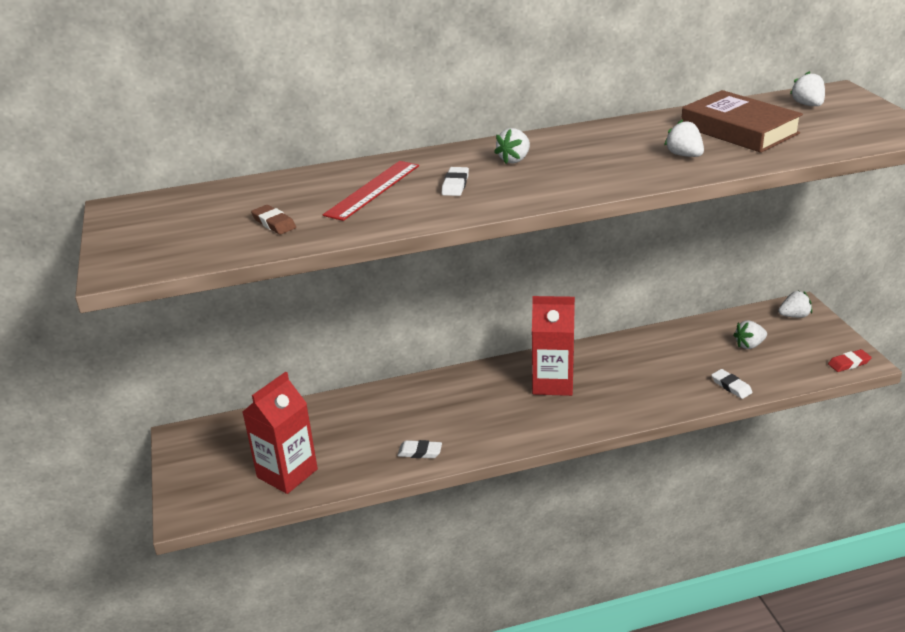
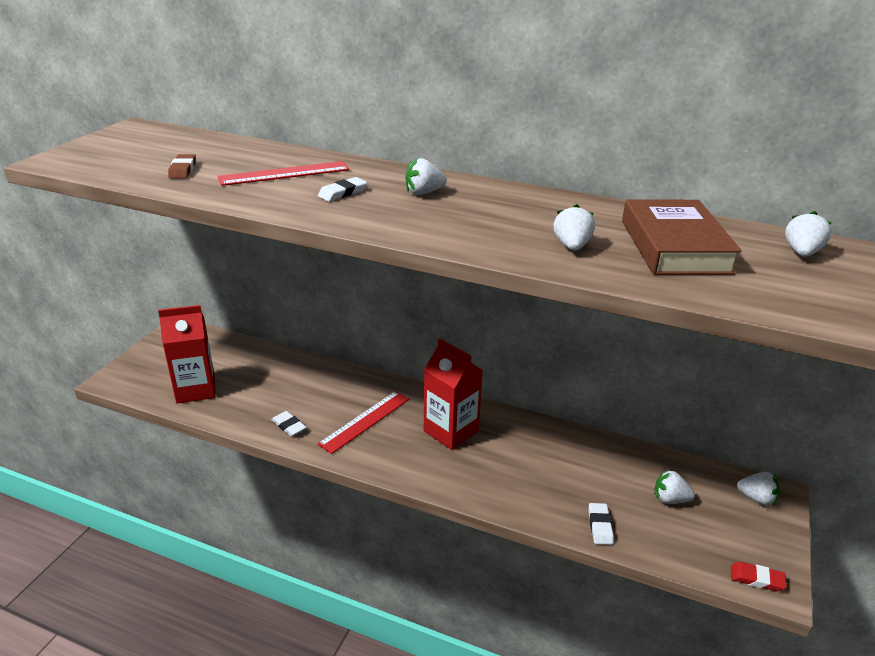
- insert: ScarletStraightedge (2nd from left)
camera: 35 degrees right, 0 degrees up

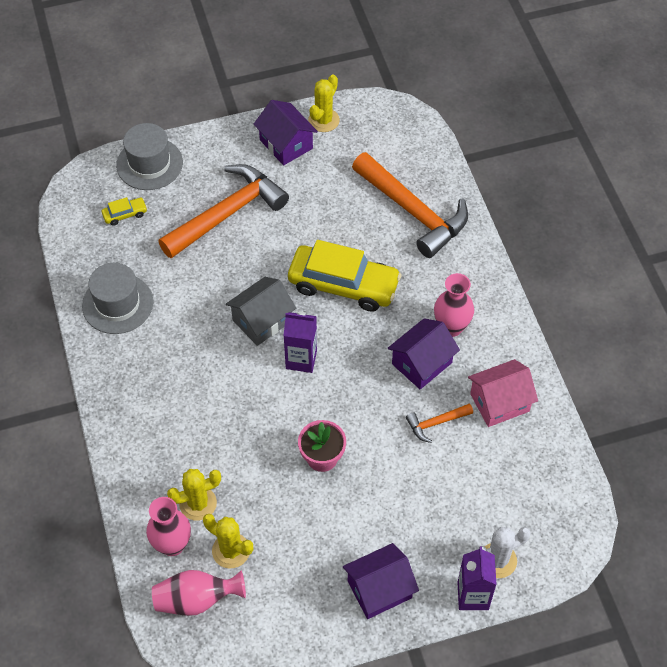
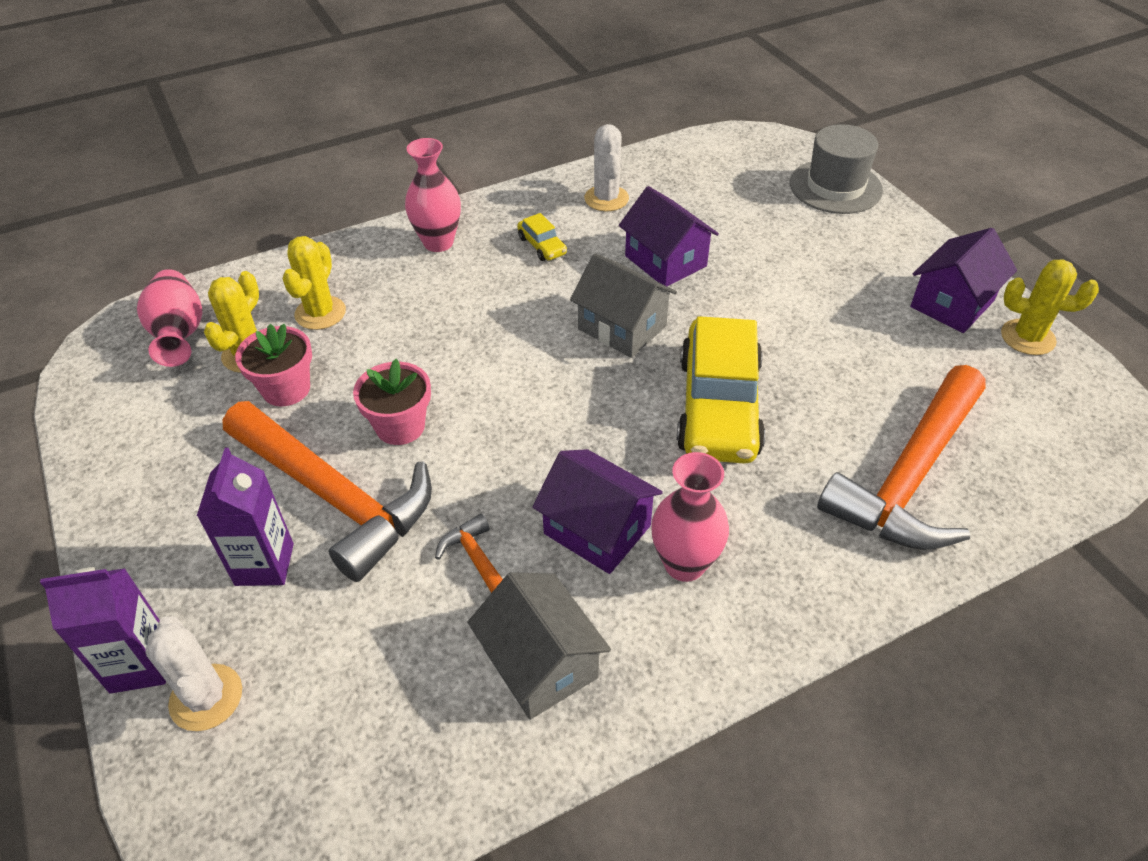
- insert: PinkFlowerPot (1st from left)
- move: GoldenToyCar (1st from left)
- move: PinkVase (1st from left in the first image) to PinkVase (2nd from left)
- move: OrangeHammer (1st from left)
- move: RoyalPurpleMilkCarton (1st from left in the first image) to RoyalPurpleMilkCarton (2nd from left)
- move: RoyalPurpleCottage (2nd from left)
- replace: GrayTopHat (1st from left) to SnowWhiteSaguaroCactus (2nd from left)
- recolor: PinkCottage to GrayCottage (1st from left)
- rotate: GoldenSaguaroCactus (1st from left in the first image) 45 degrees clockwise
camera: 80 degrees right, 10 degrees down

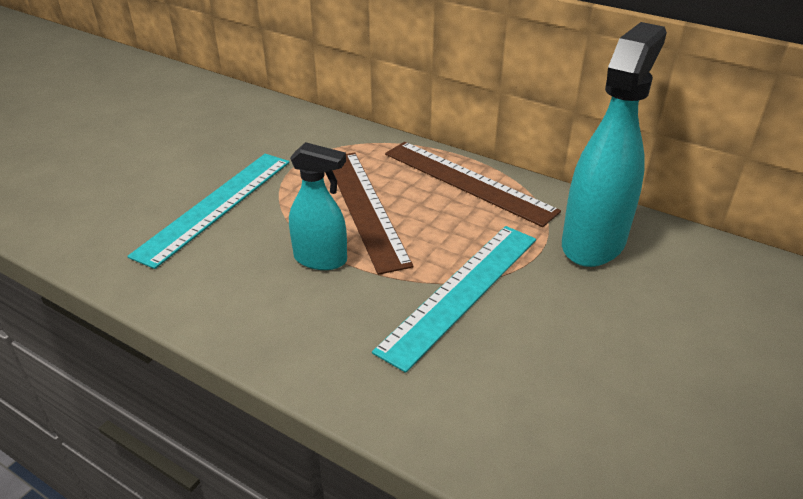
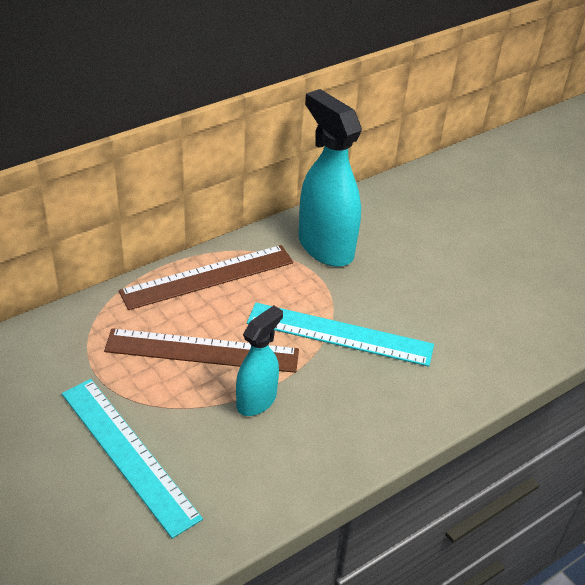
- rotate: AquaStraightedge (2nd from left) 45 degrees counterclockwise
camera: 70 degrees left, 5 degrees up

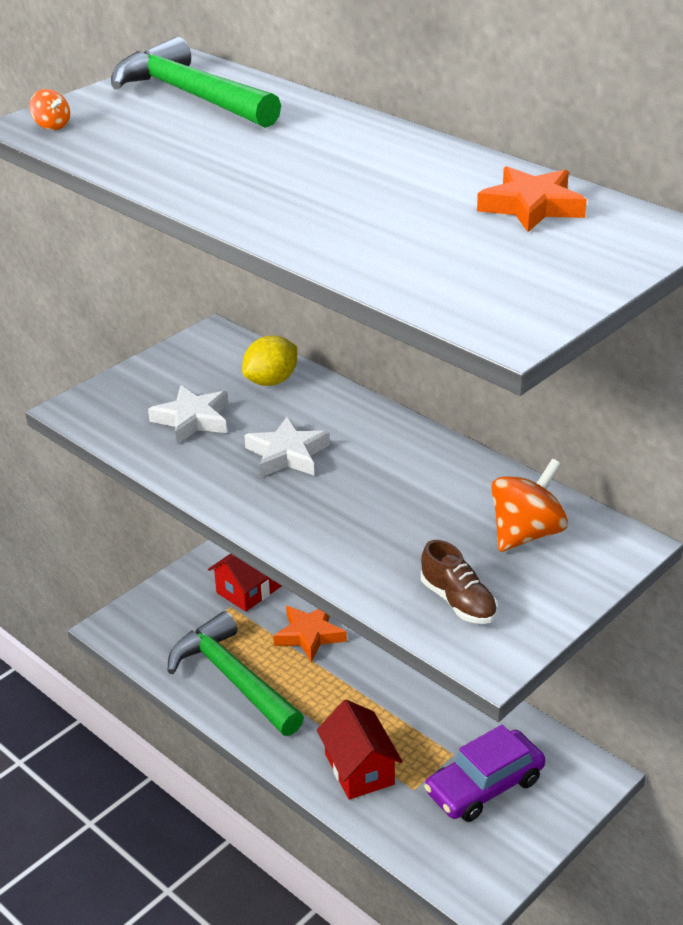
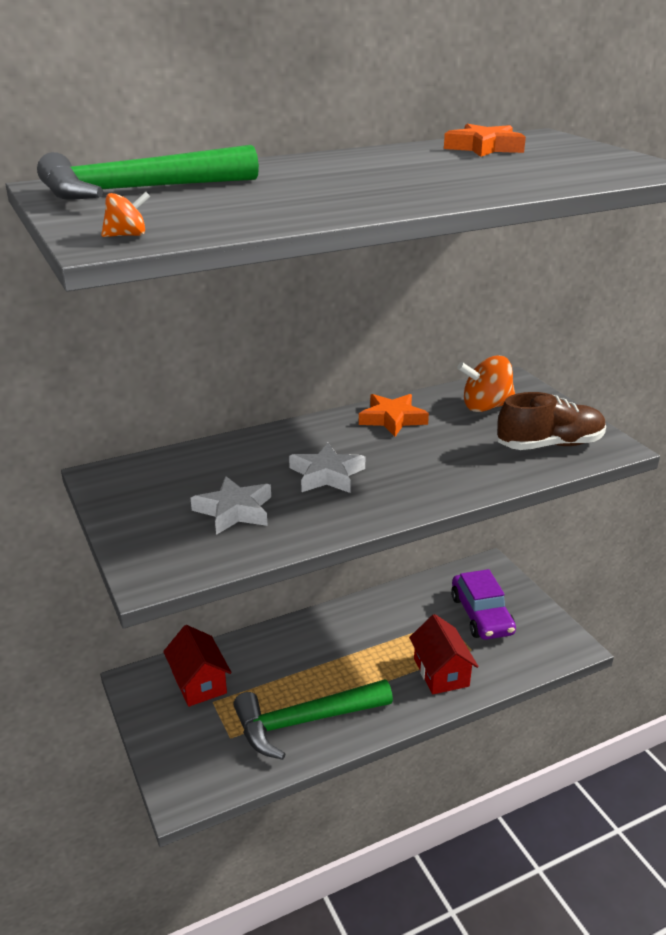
- delete: GoldenLemon
- move: OrangeStarShape (1st from left)
- rotate: ScarletCottage (2nd from left) 75 degrees clockwise
- rotate: OrangeToyTop (2nd from left) 75 degrees counterclockwise
- resize: BrownLaceUpShoe x1.53
camera: 70 degrees left, 5 degrees down

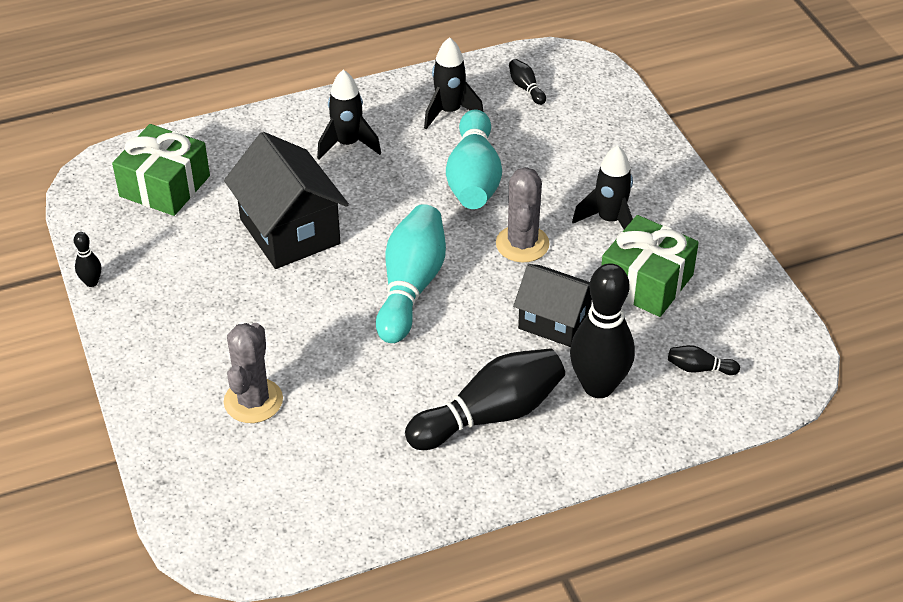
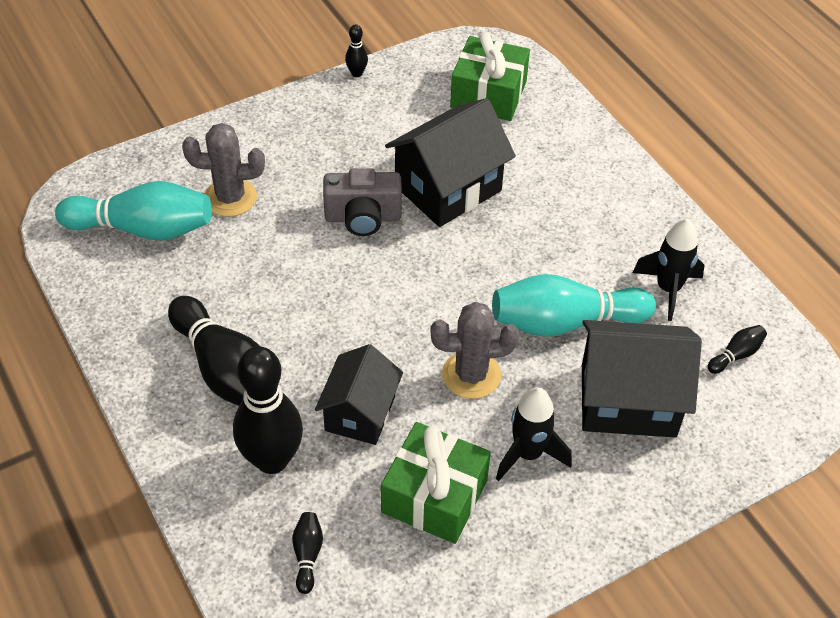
- delete: JetBlackToyRocket (1st from left)
- insert: GrayCompactCamera
- insert: JetBlackCottage (3rd from left)
- move: AquaTenpin (1st from left)
camera: 80 degrees right, 5 degrees up

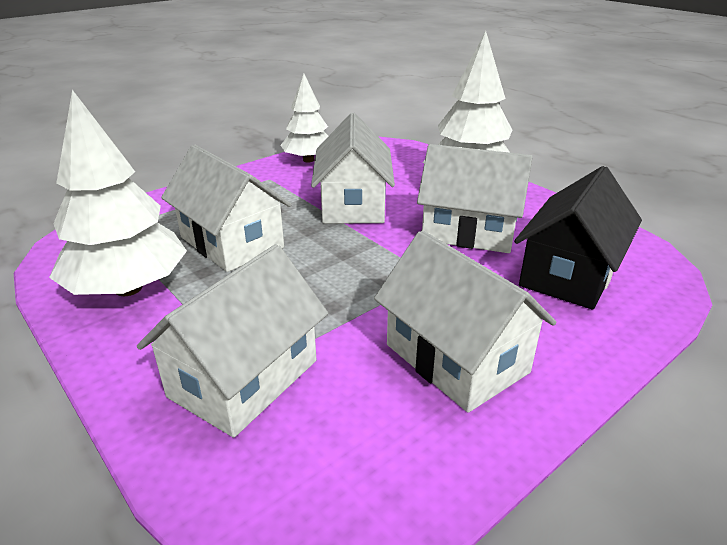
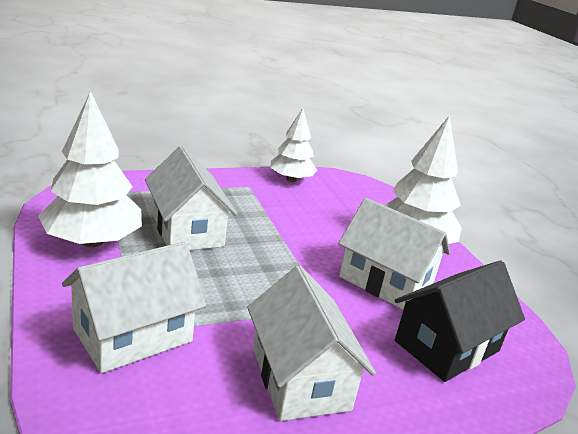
- delete: SnowWhiteCottage (3rd from left)
camera: 15 degrees right, 5 degrees down

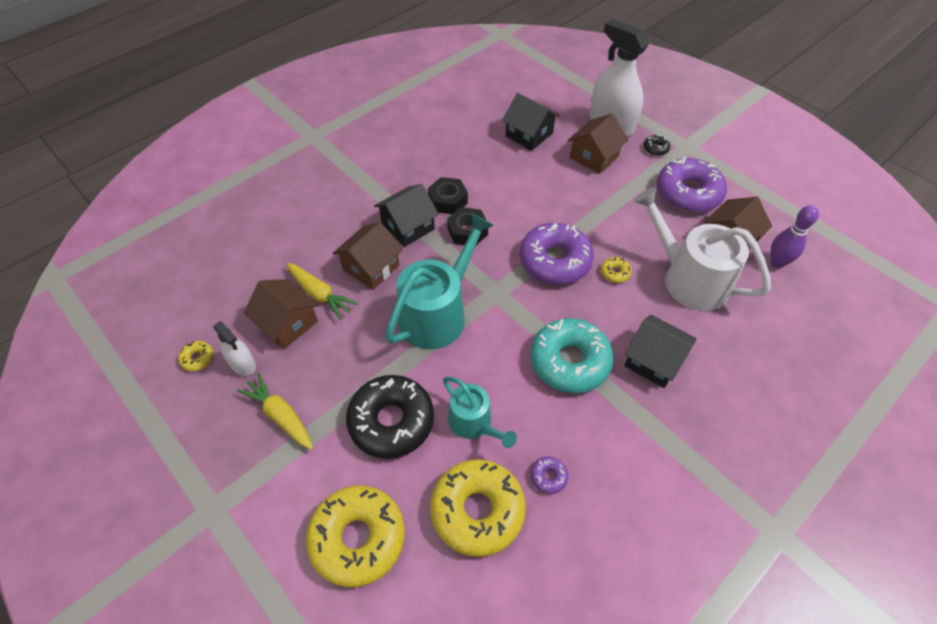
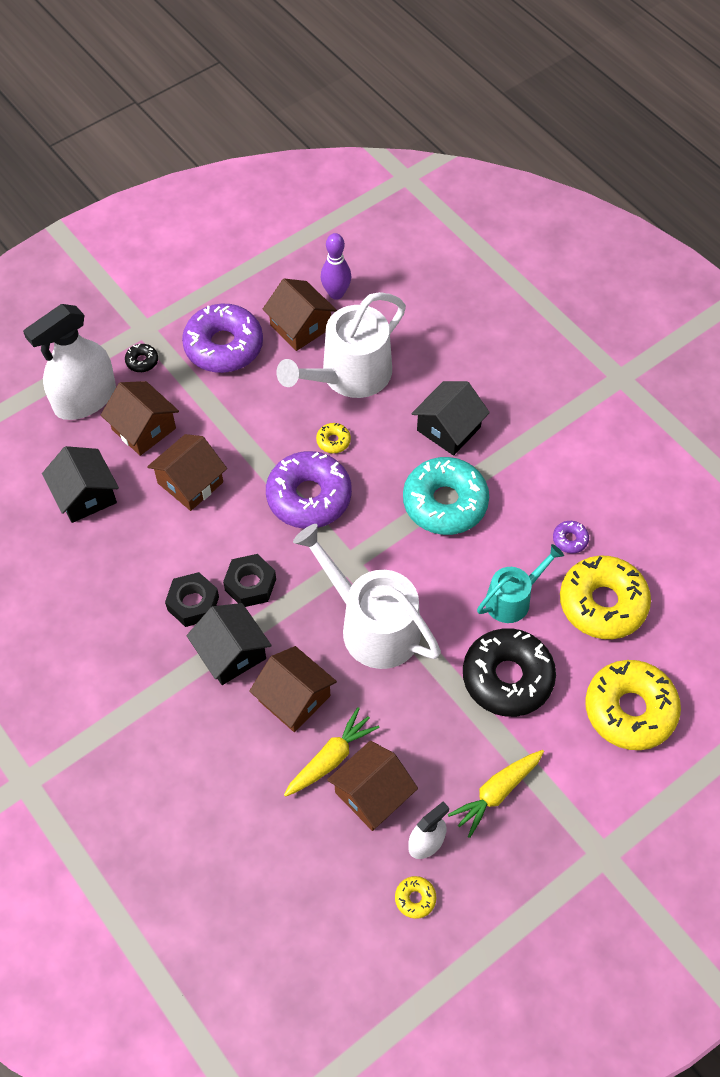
- insert: BrownCottage (2nd from left)
- recolor: AquaWateringCan (1st from left) to SnowWhiteWateringCan (2nd from left)
- rotate: JetBlackCottage (2nd from left in the first image) 75 degrees counterclockwise
camera: 85 degrees left, 5 degrees up

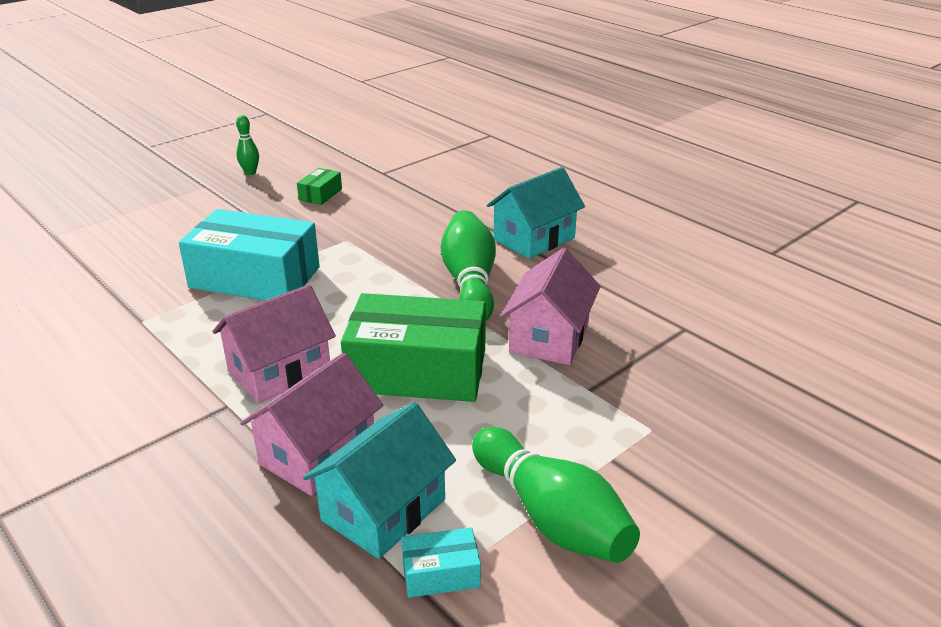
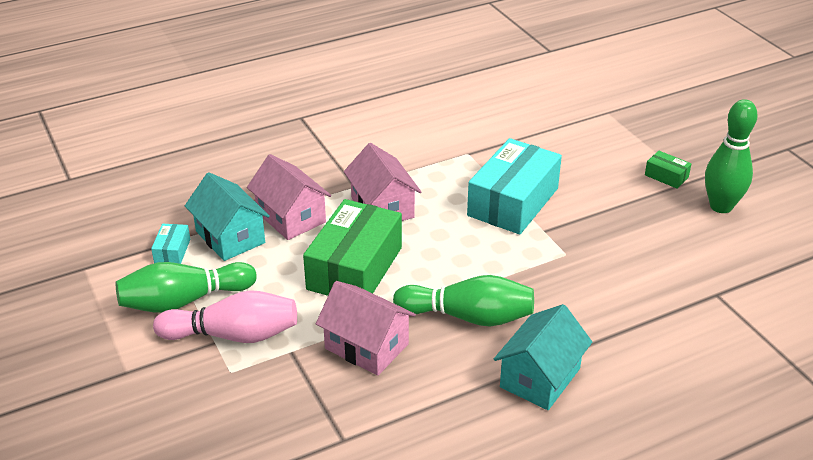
- insert: PinkTenpin
- move: GreenPackage (1st from left in the first image) to GreenPackage (2nd from left)
- rotate: AquaCottage (2nd from left) 60 degrees clockwise
- resize: GreenTenpin (1st from left in the first image) x2.03
camera: 105 degrees right, 5 degrees up

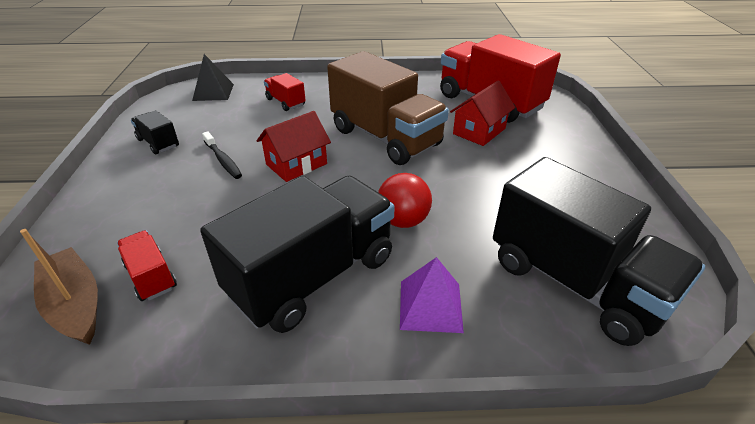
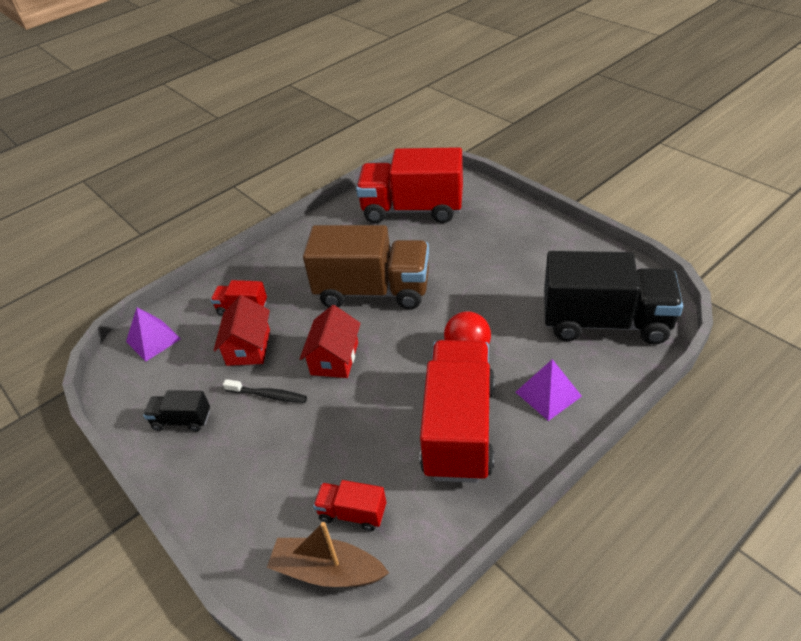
- move: ScarletCottage (2nd from left in the first image) to ScarletCottage (1st from left)
- recolor: JetBlackPyramidShape to RoyalPurplePyramidShape (1st from left)
- recolor: JetBlackToyTruck (2nd from left) to ScarletToyTruck (4th from left)
camera: 35 degrees left, 5 degrees up

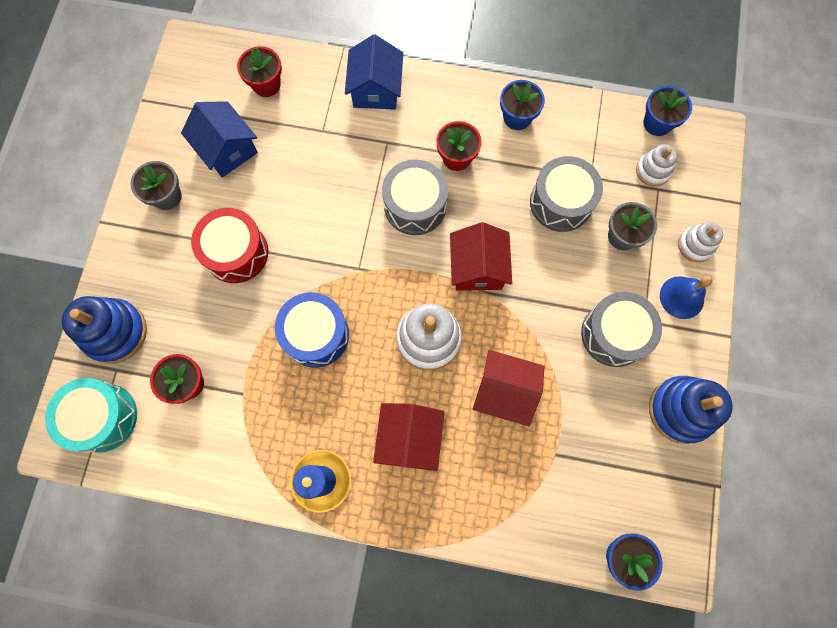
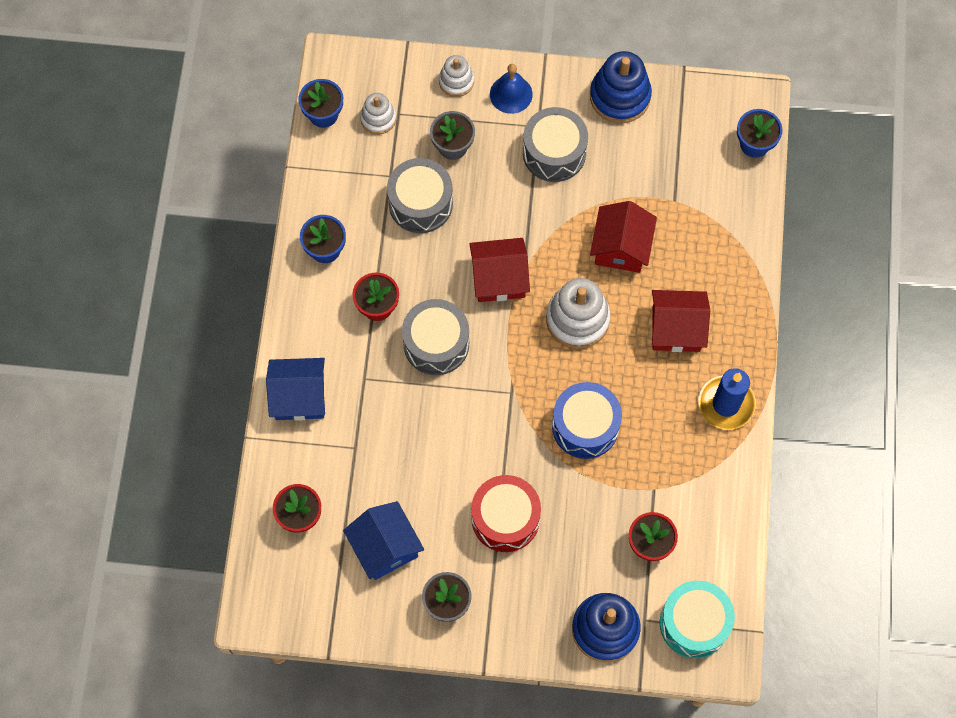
- rotate: BlueCottage (1st from left in the first image) 75 degrees counterclockwise
camera: 95 degrees left, 5 degrees down

